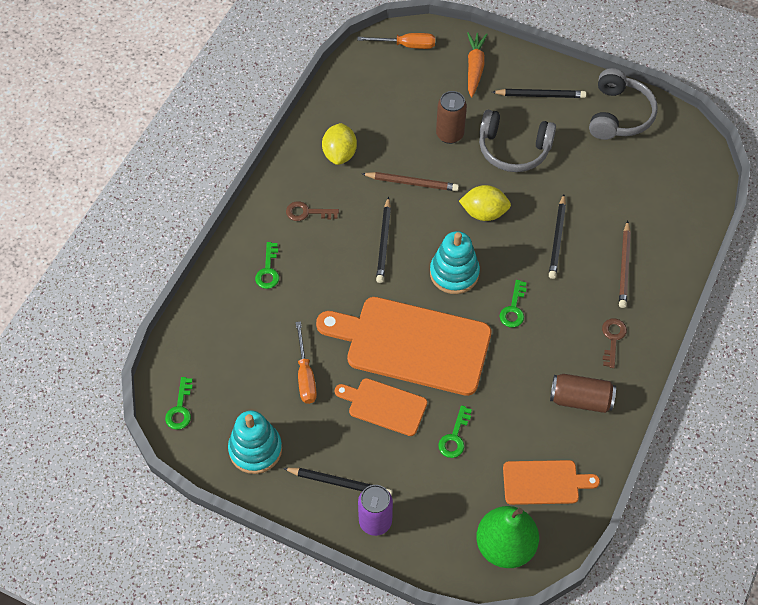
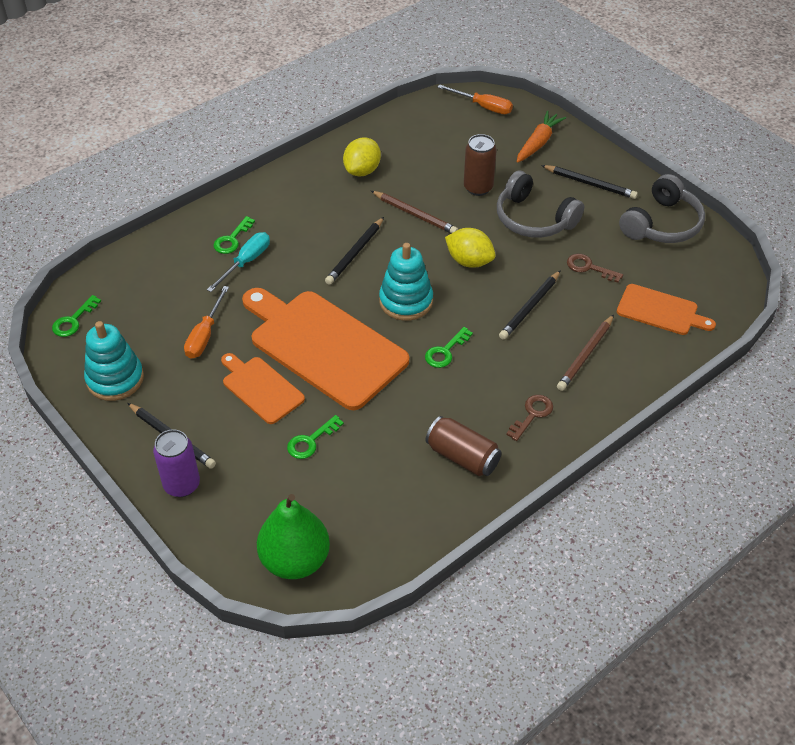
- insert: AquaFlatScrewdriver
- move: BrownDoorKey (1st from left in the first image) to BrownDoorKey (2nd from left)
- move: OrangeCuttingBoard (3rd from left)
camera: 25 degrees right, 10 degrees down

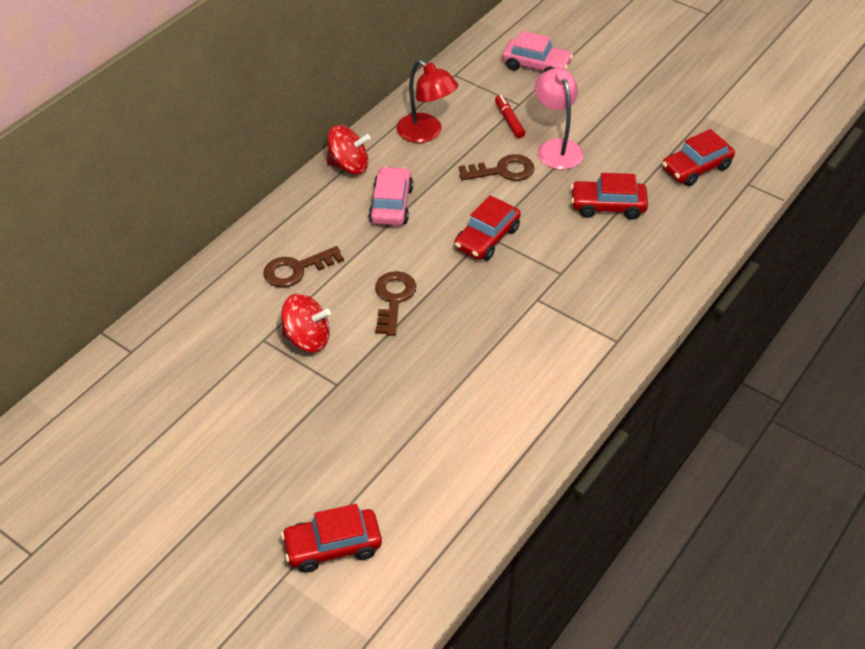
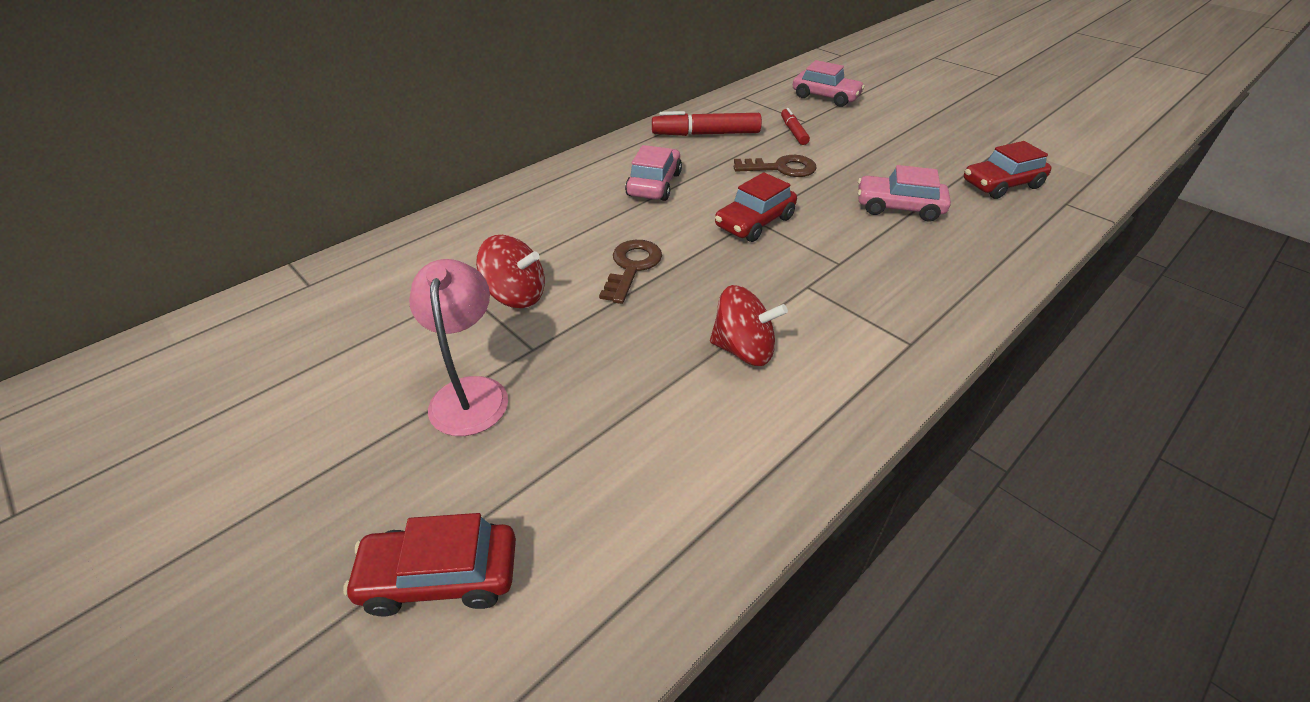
- delete: BrownDoorKey (1st from left)
- move: ScarletToyTop (2nd from left)
- move: PinkDeskLamp
- replace: ScarletDeskLamp to ScarletMarker (1st from left)
- recolor: ScarletToyCar (3rd from left) to PinkToyCar (3rd from left)
camera: 10 degrees right, 5 degrees down

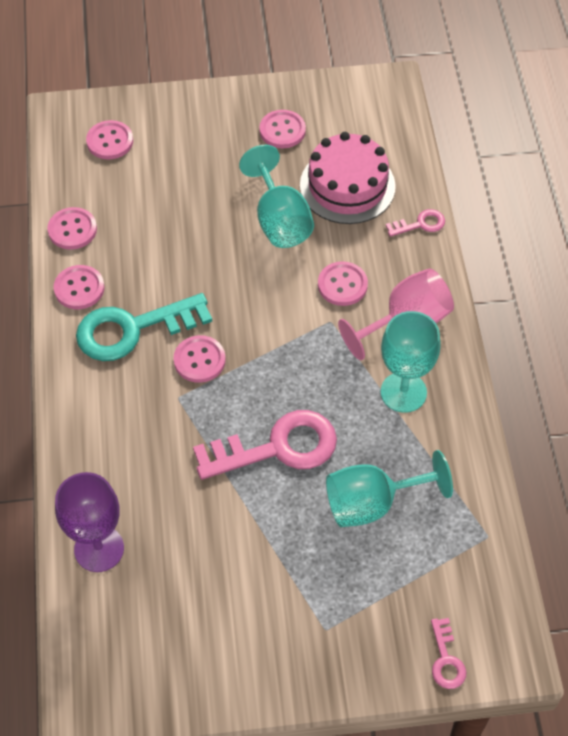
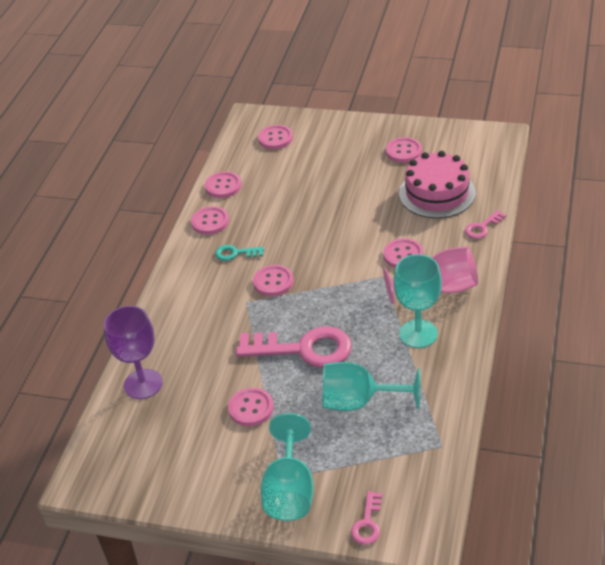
- insert: PinkSewingButton (3rd from left)
- move: AquaGoblet (1st from left)
- rotate: PinkDoorKey (2nd from left in the first image) 135 degrees clockwise
- resize: AquaDoorKey x0.47
camera: 25 degrees right, 15 degrees down

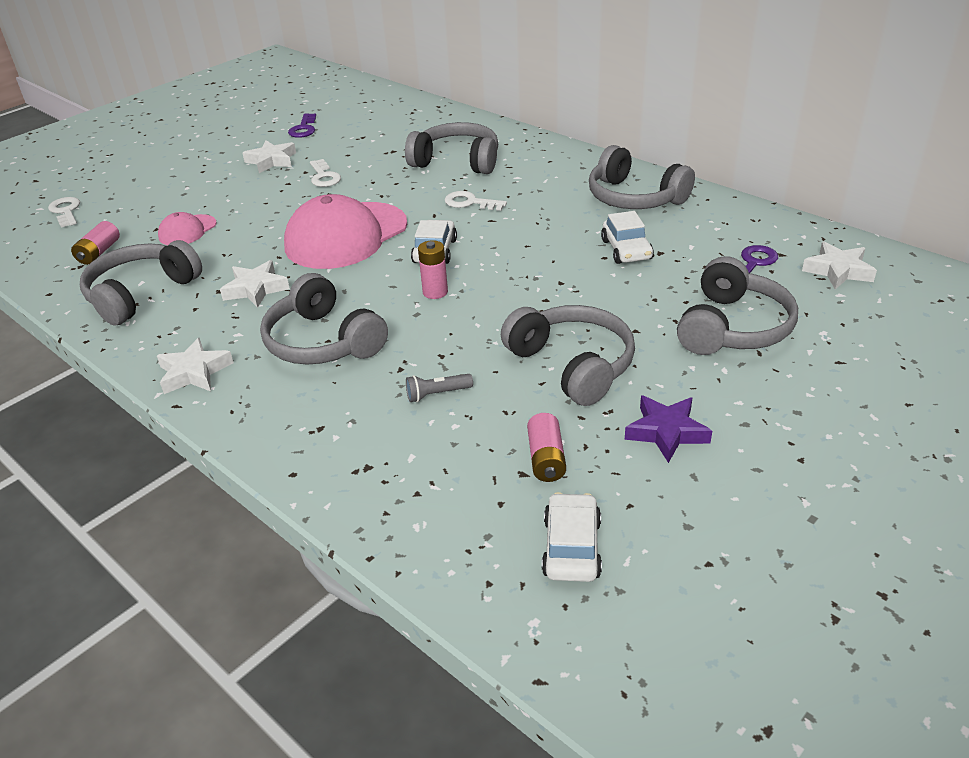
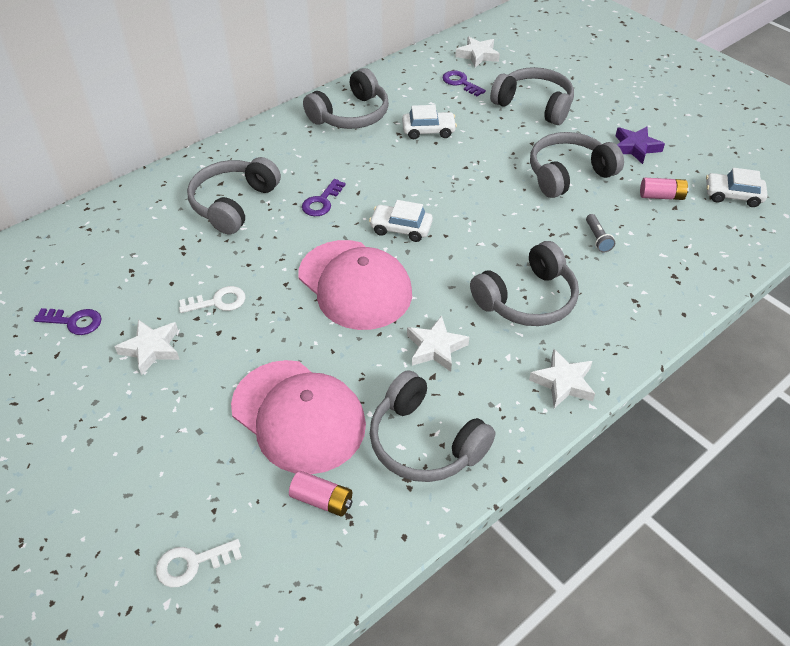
- delete: PinkBattery (2nd from left)
- recolor: SnowWhiteDoorKey (3rd from left) to RoyalPurpleDoorKey (2nd from left)
- resize: PinkBaseballCap (1st from left) x2.10
camera: 85 degrees left, 10 degrees up

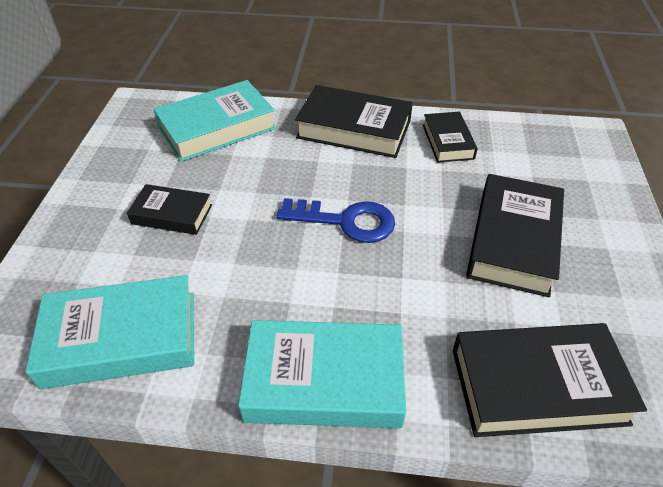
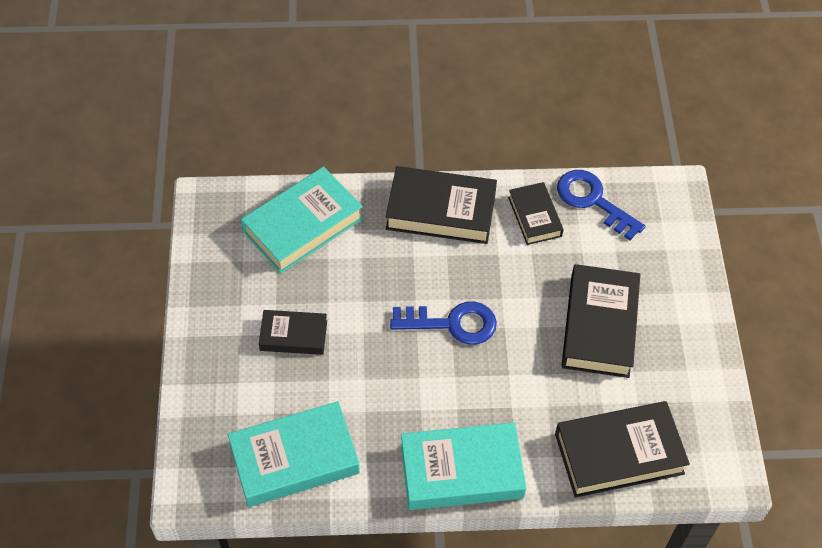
- insert: BlueDoorKey (2nd from left)
camera: 10 degrees left, 10 degrees up

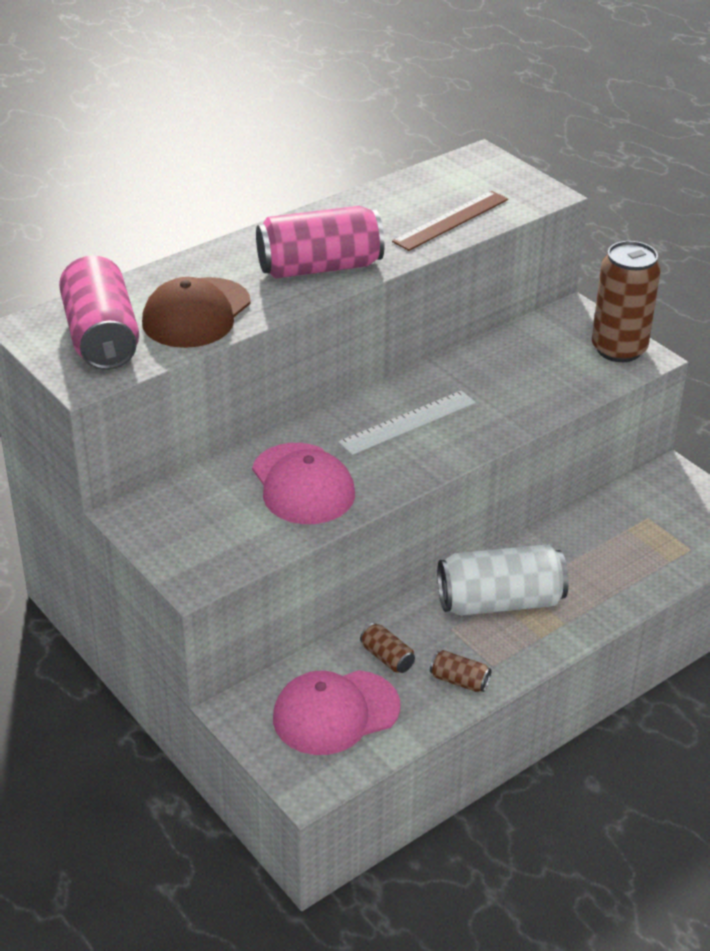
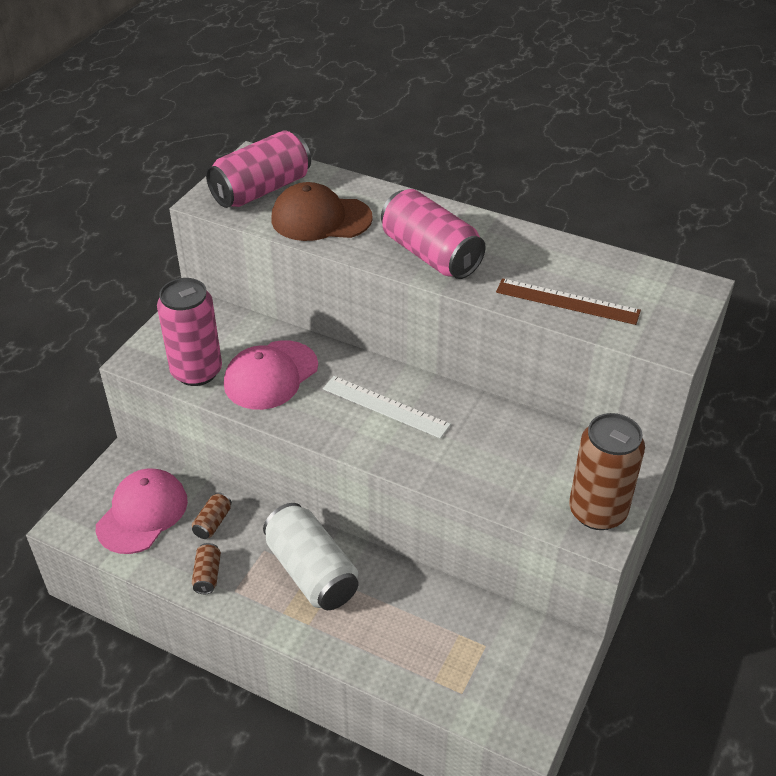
- insert: PinkSodaCan (1st from left)
- rotate: PinkBaseballCap (2nd from left in the first image) 75 degrees clockwise
camera: 65 degrees right, 5 degrees up

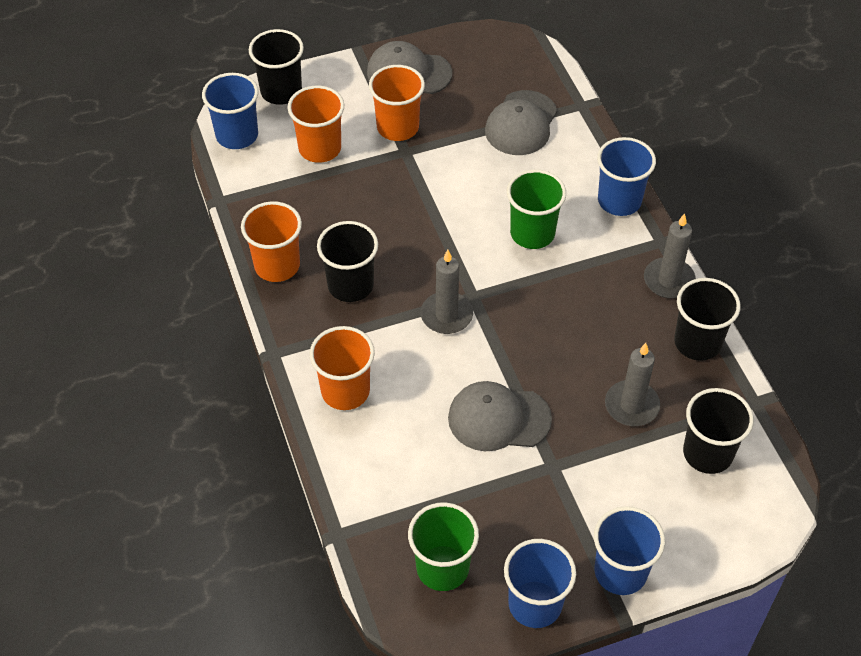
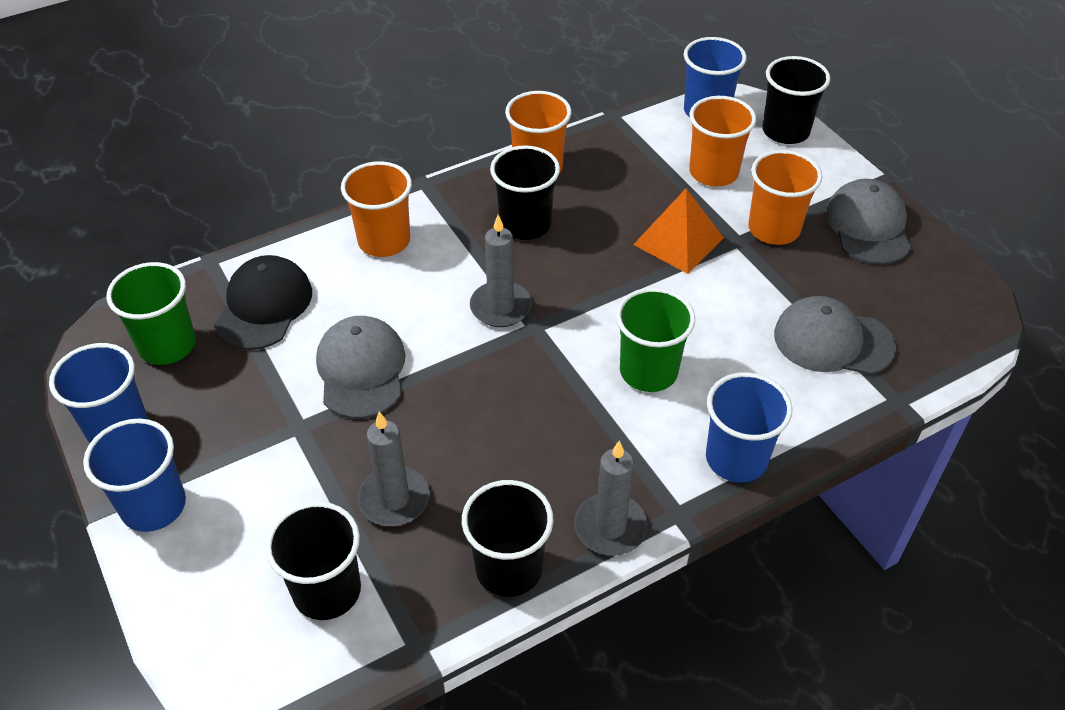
- insert: JetBlackBaseballCap
- insert: OrangePyramidShape
camera: 80 degrees right, 5 degrees down

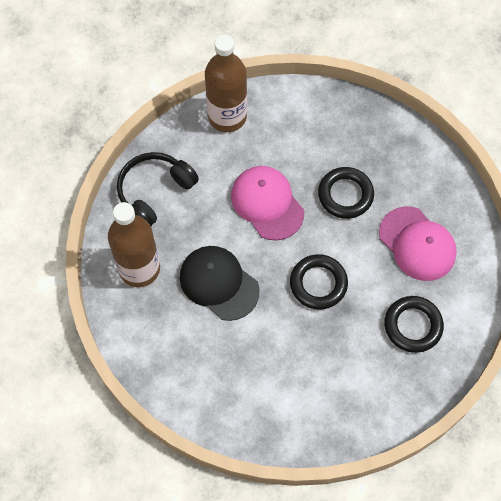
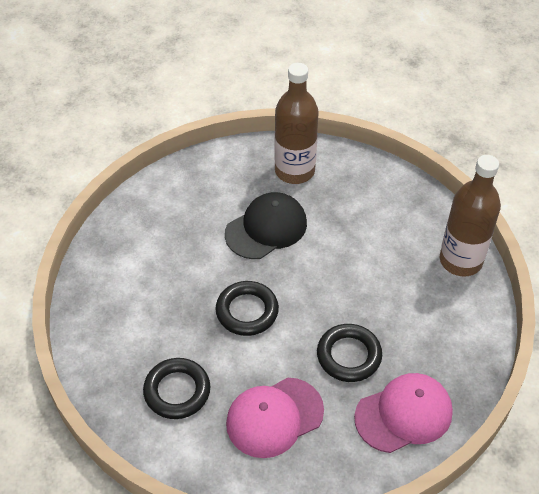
- delete: JetBlackOverEarHeadphones
- move: PinkBaseballCap (1st from left in the first image) to PinkBaseballCap (2nd from left)
camera: 100 degrees right, 15 degrees down

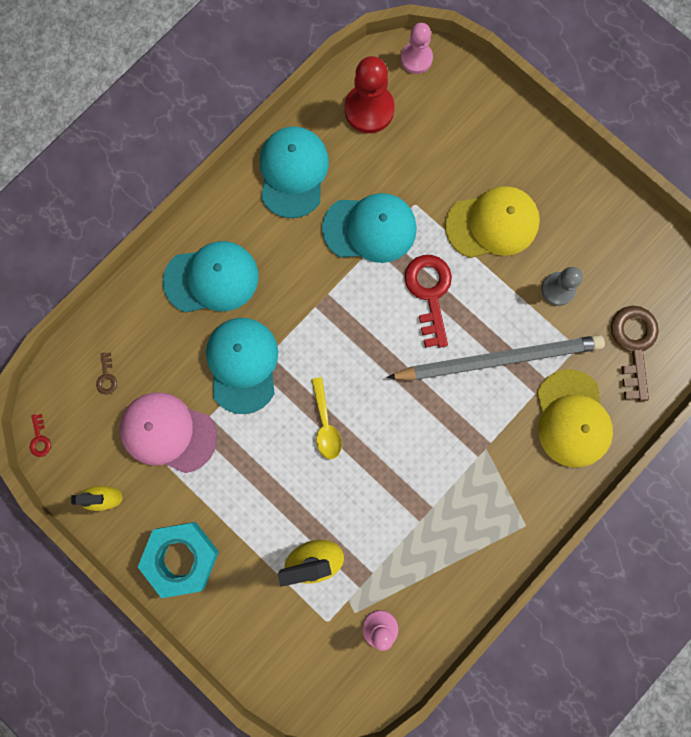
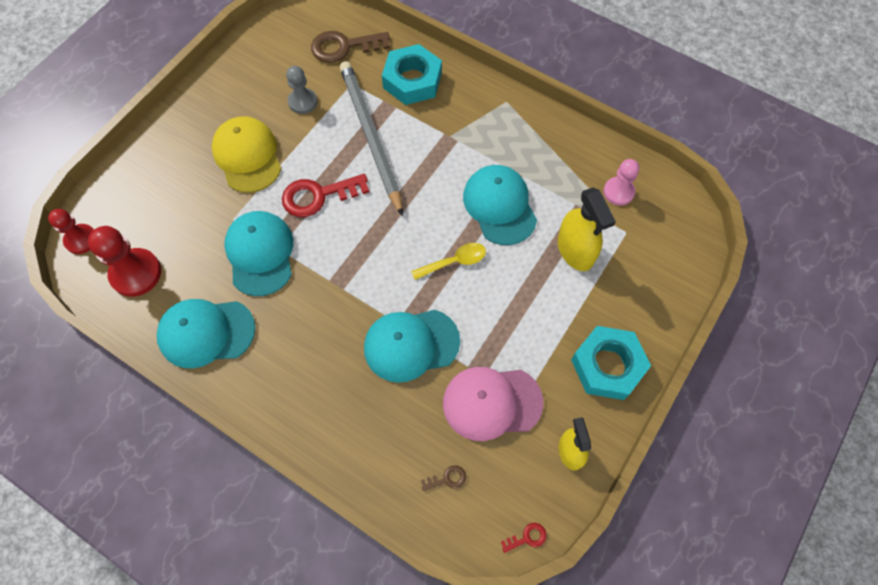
- move: AquaBaseballCap (1st from left in the first image) to AquaBaseballCap (4th from left)
- replace: GoldenBaseballCap (2nd from left) to AquaNut (1st from left)
- recolor: PinkChessPawn (2nd from left) to ScarletChessPawn (1st from left)
- rotate: PinkBaseballCap 75 degrees clockwise
camera: 100 degrees left, 15 degrees down

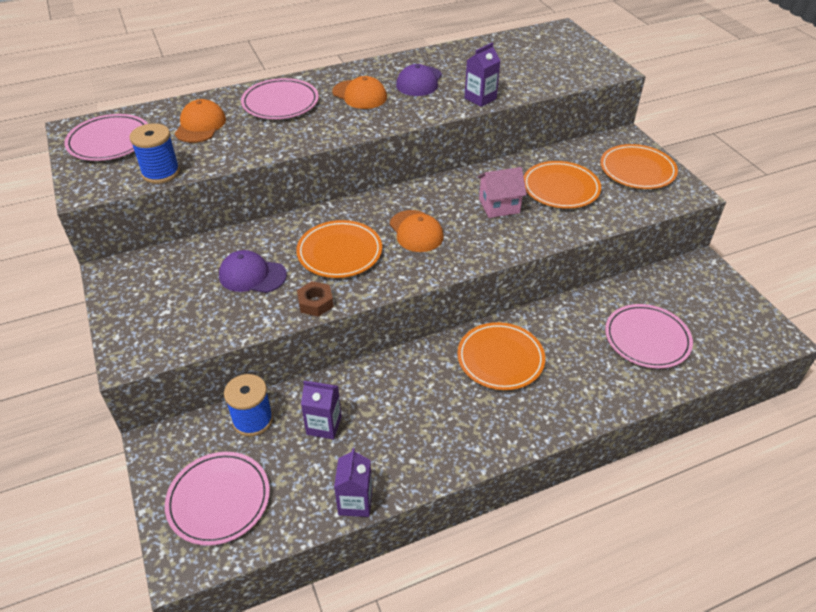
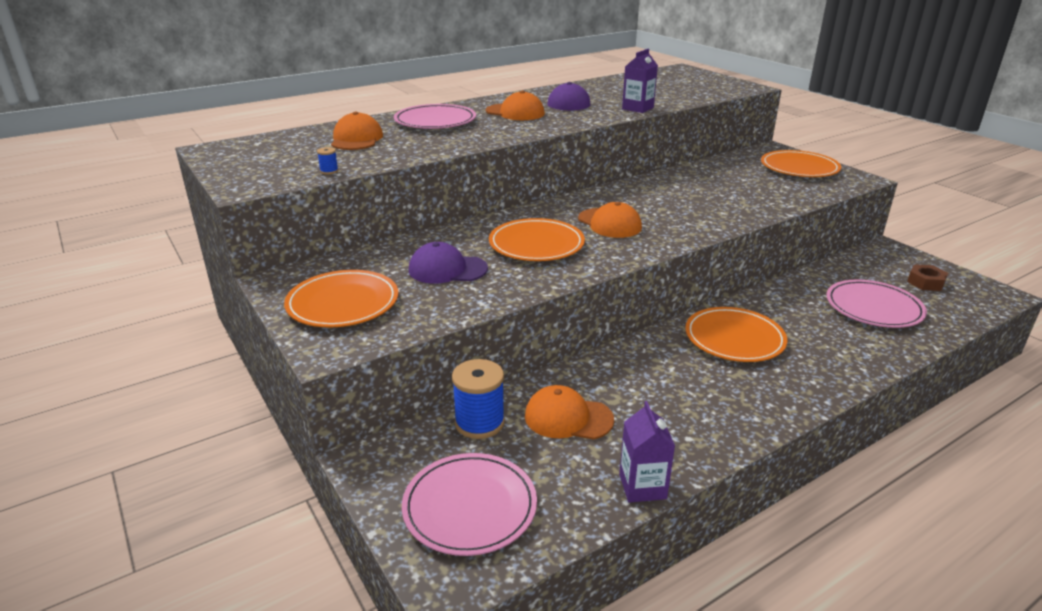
- delete: PinkDinnerPlate (1st from left)
- delete: PinkCottage
- move: BrownNut
- move: OrangeDinnerPlate (3rd from left in the first image) to OrangeDinnerPlate (1st from left)
- replace: RoyalPurpleMilkCarton (1st from left) to OrangeBaseballCap (3rd from left)
- resize: BlueReelOfThread (1st from left) x0.43
camera: 10 degrees left, 15 degrees down

